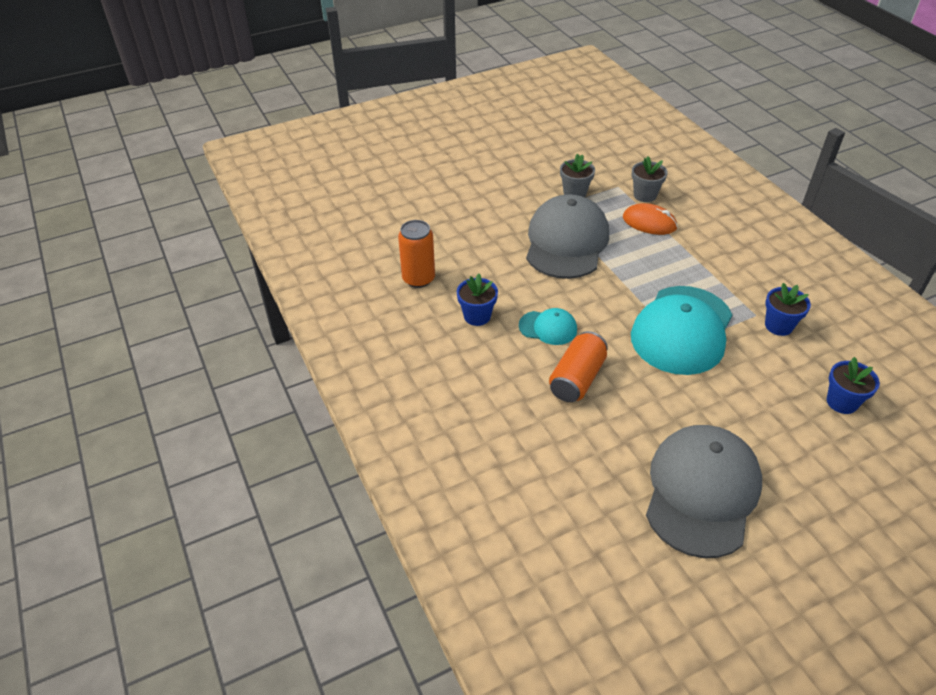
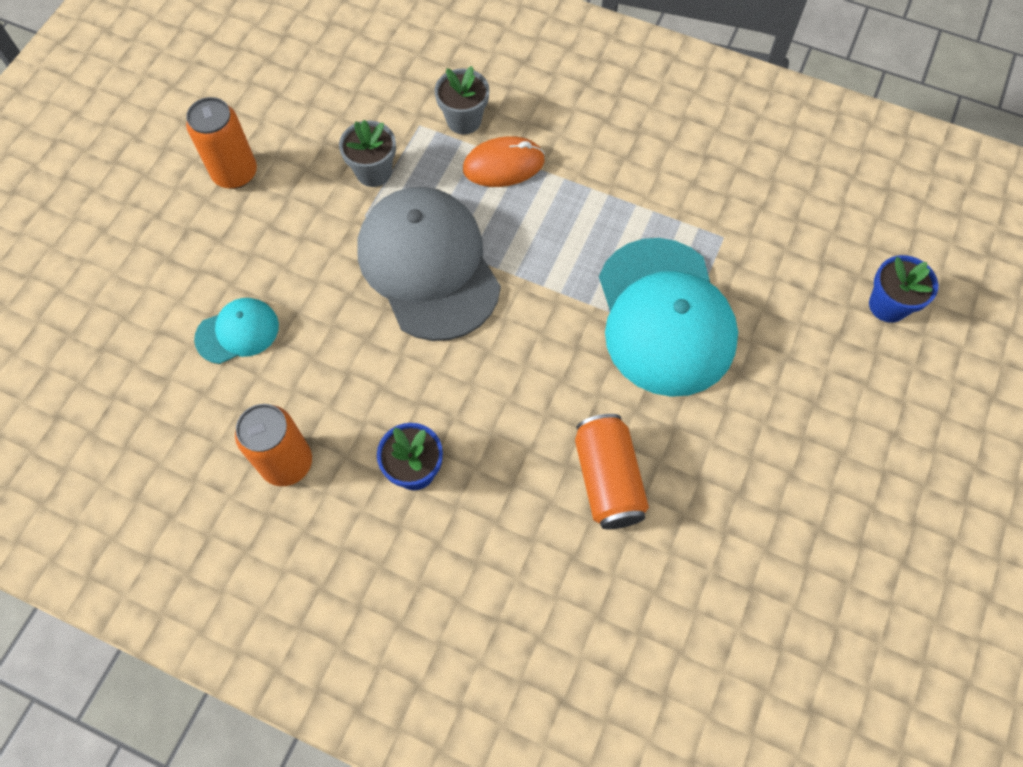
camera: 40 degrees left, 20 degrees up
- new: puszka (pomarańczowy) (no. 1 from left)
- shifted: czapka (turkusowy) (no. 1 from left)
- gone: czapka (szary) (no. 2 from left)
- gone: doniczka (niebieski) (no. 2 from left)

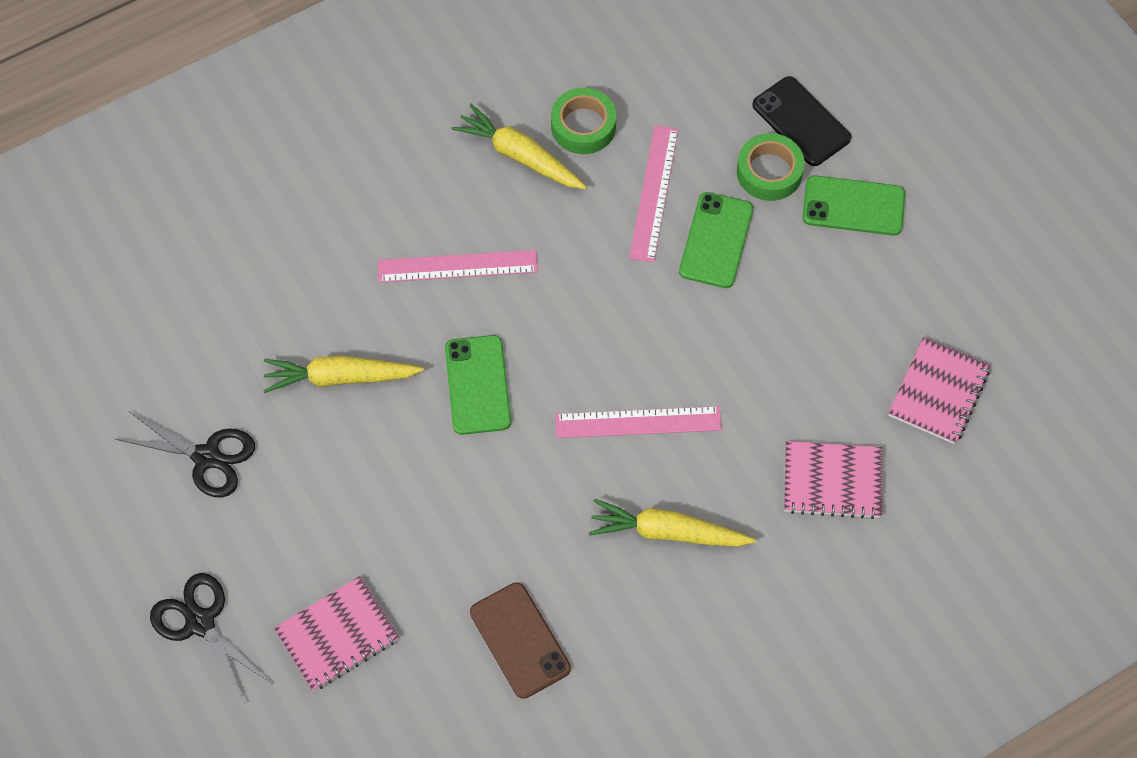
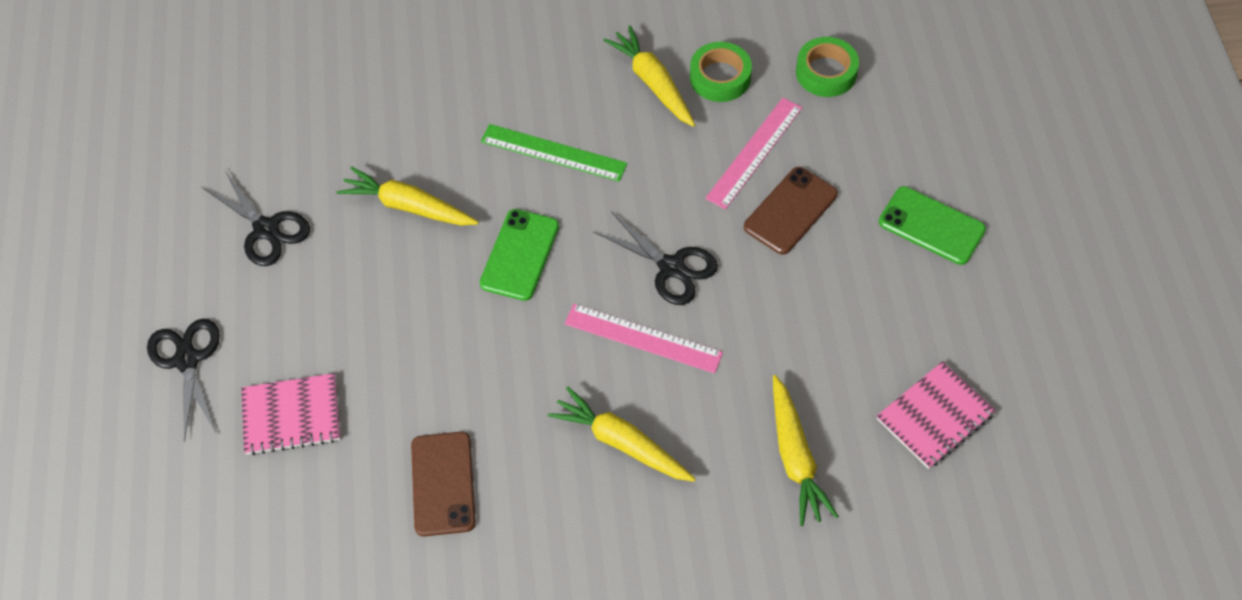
camera: 25 degrees right, 5 degrees down
- repainted: linijka (różowy) (no. 1 from left) to linijka (zielony)
- new: nożyczki (czarny) (no. 3 from left)
- repainted: telefon (zielony) (no. 2 from left) to telefon (brązowy) (no. 2 from left)
- swapped: zeszyt (różowy) (no. 2 from left) to marchewka (żółty) (no. 4 from left)
- shifted: taśma klejąca (zielony) (no. 2 from left)
- gone: telefon (czarny)

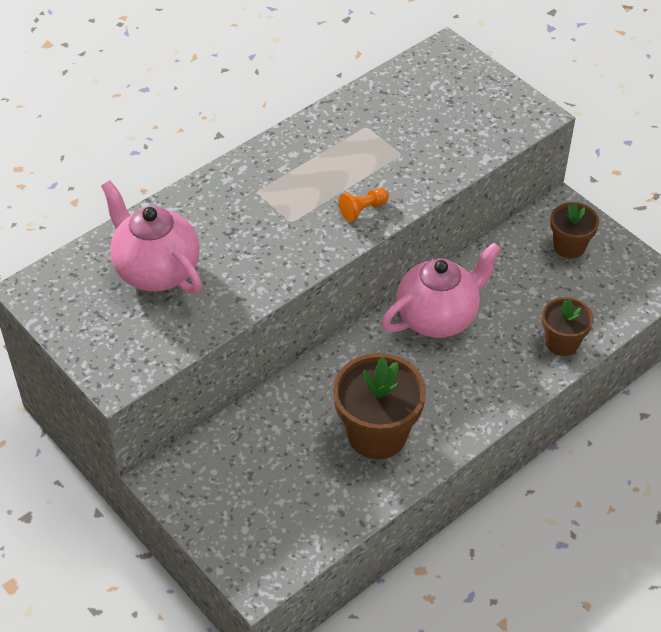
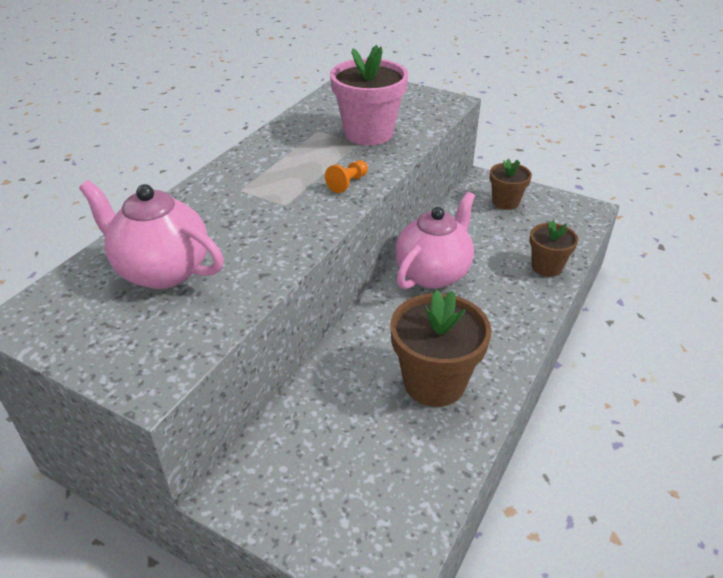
camera: 20 degrees left, 10 degrees down
- new: doniczka (różowy)

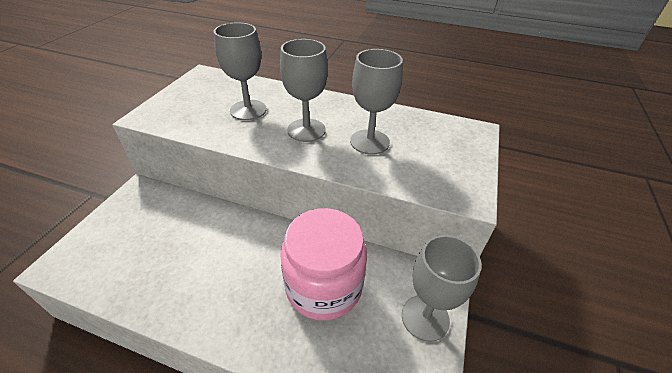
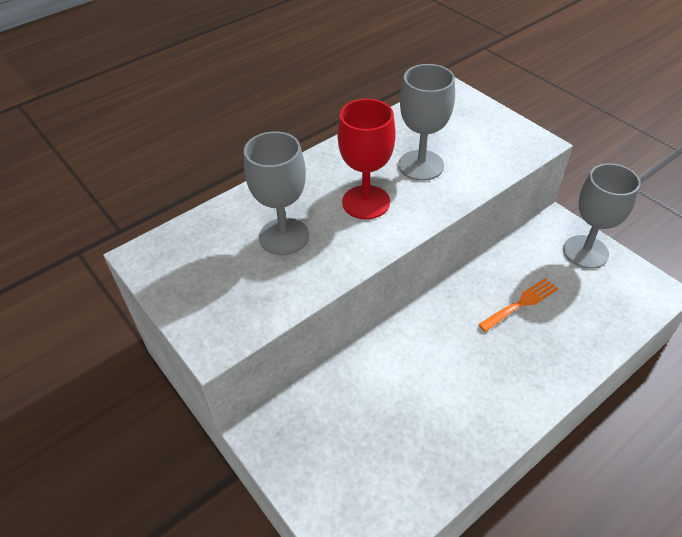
camera: 55 degrees left, 5 degrees up
- repainted: kielich (szary) (no. 2 from left) to kielich (czerwony)
- swapped: słoik (różowy) to widelec (pomarańczowy)

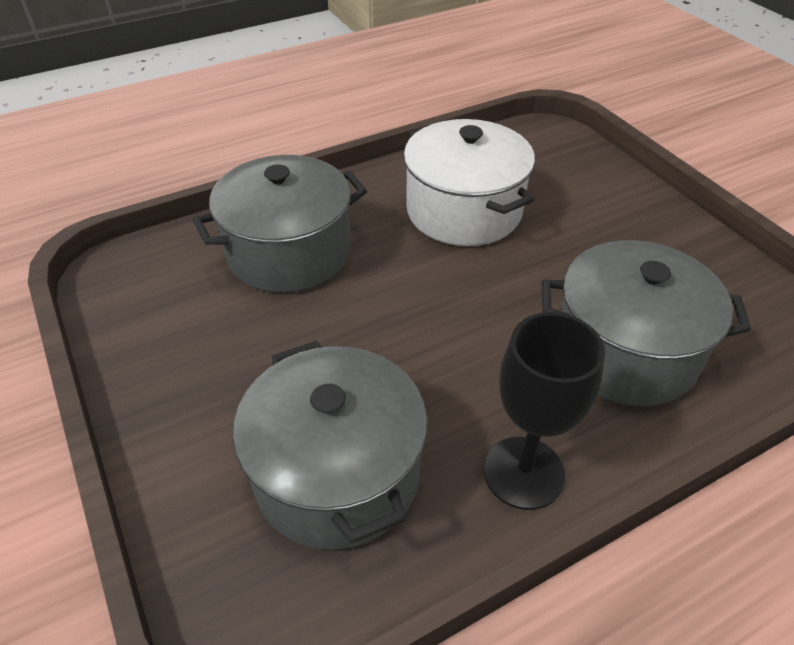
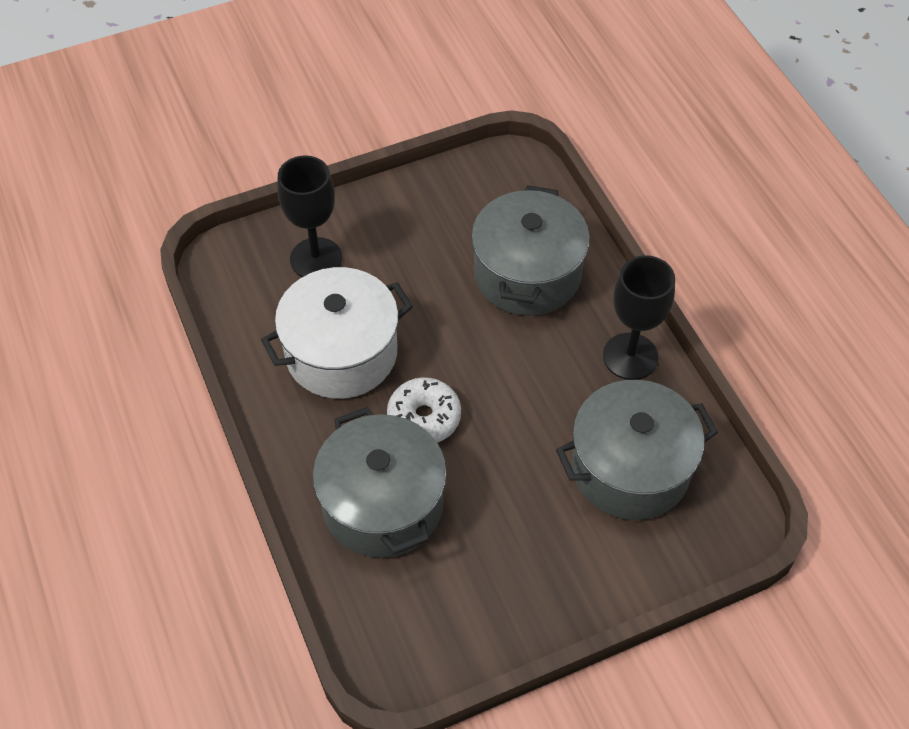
camera: 85 degrees left, 10 degrees up
- new: kielich (czarny) (no. 1 from left)
- new: donut (biały)

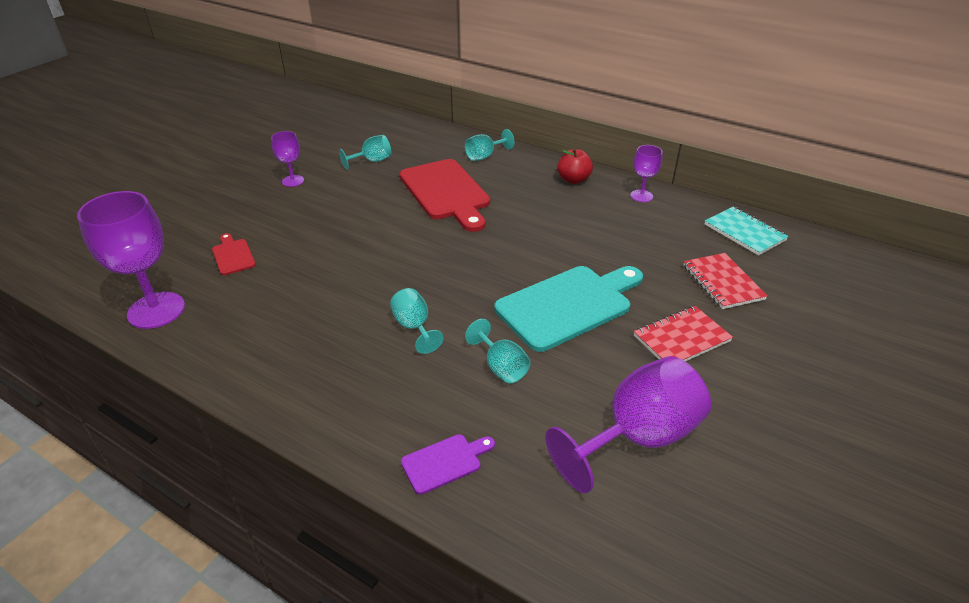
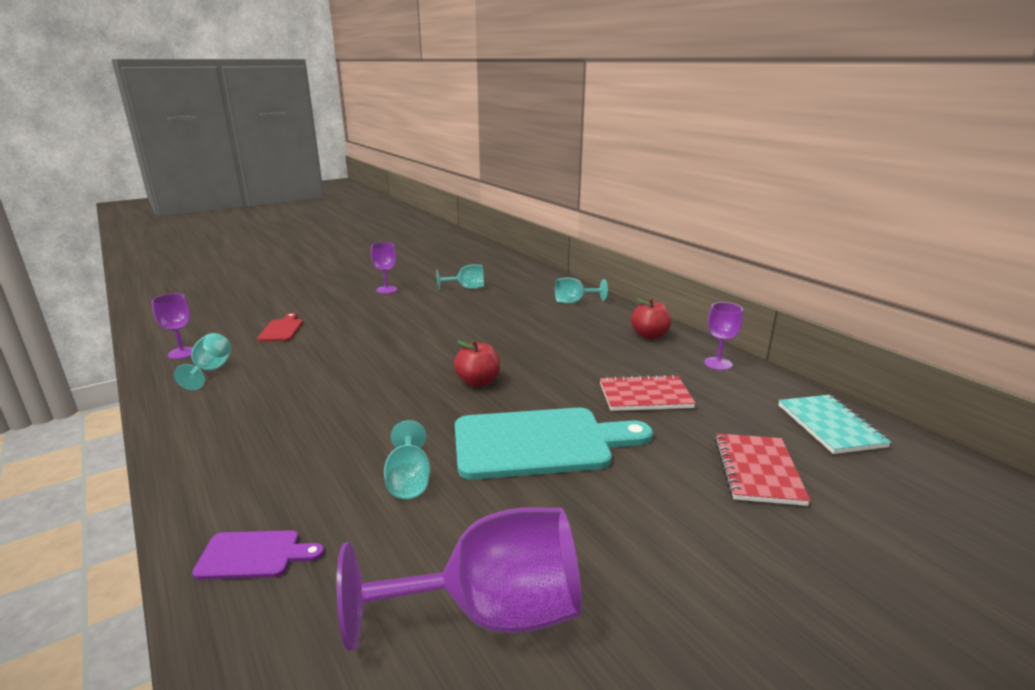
camera: 25 degrees right, 15 degrees down
- scaled: kielich (fioletowy) (no. 1 from left) x0.52
- shifted: kielich (turkusowy) (no. 2 from left in the first image) to kielich (turkusowy) (no. 1 from left)
- new: jabłko (czerwony) (no. 1 from left)
- shifted: zeszyt (czerwony) (no. 1 from left)
- gone: deska do krojenia (czerwony) (no. 2 from left)

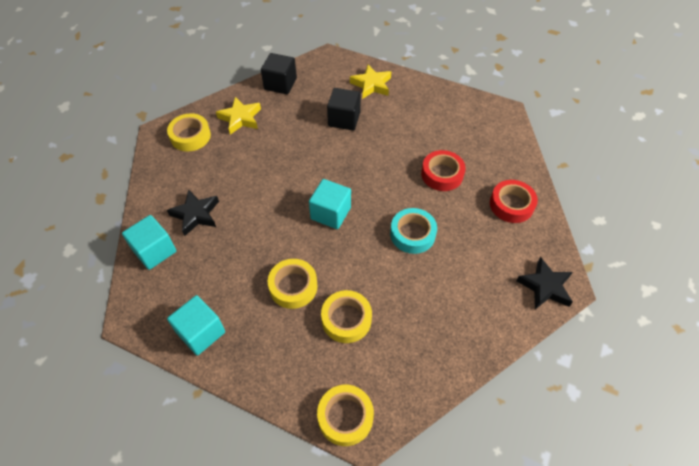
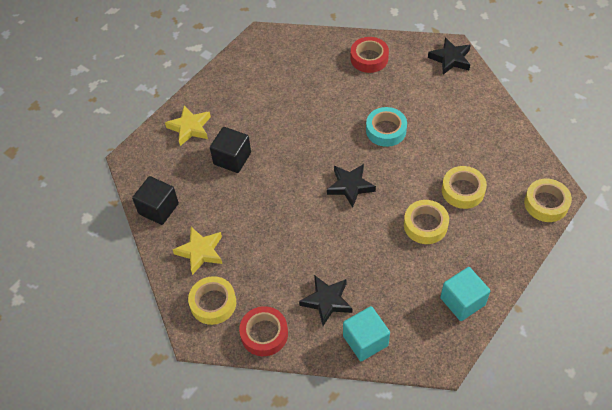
camera: 75 degrees left, 0 degrees up
- shifted: taśma klejąca (czerwony) (no. 1 from left)
- swapped: sześcian (turkusowy) (no. 3 from left) to gwiazda (czarny) (no. 2 from left)

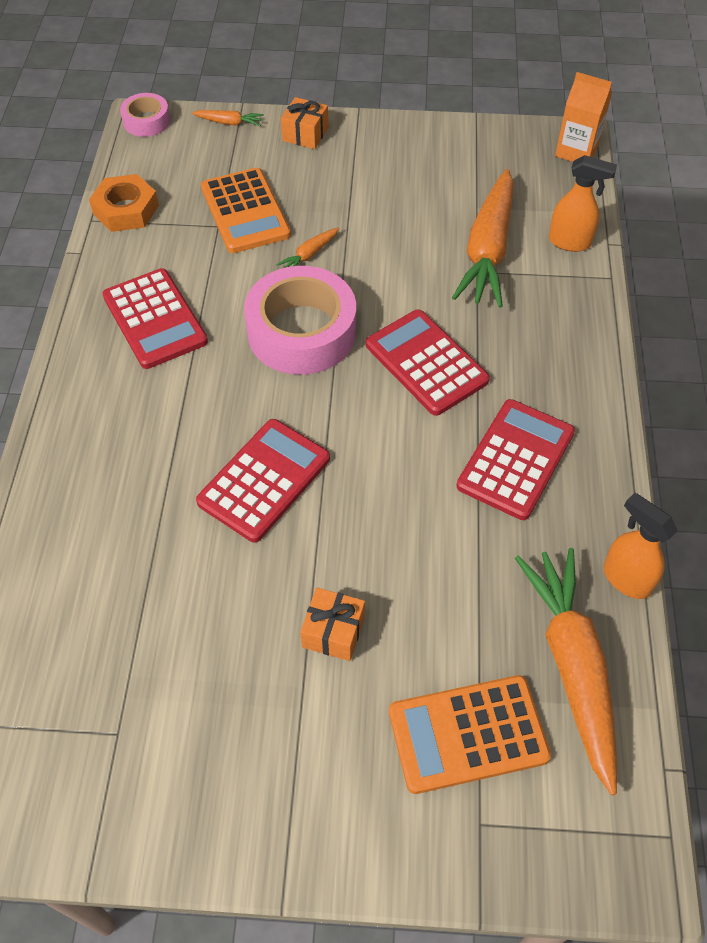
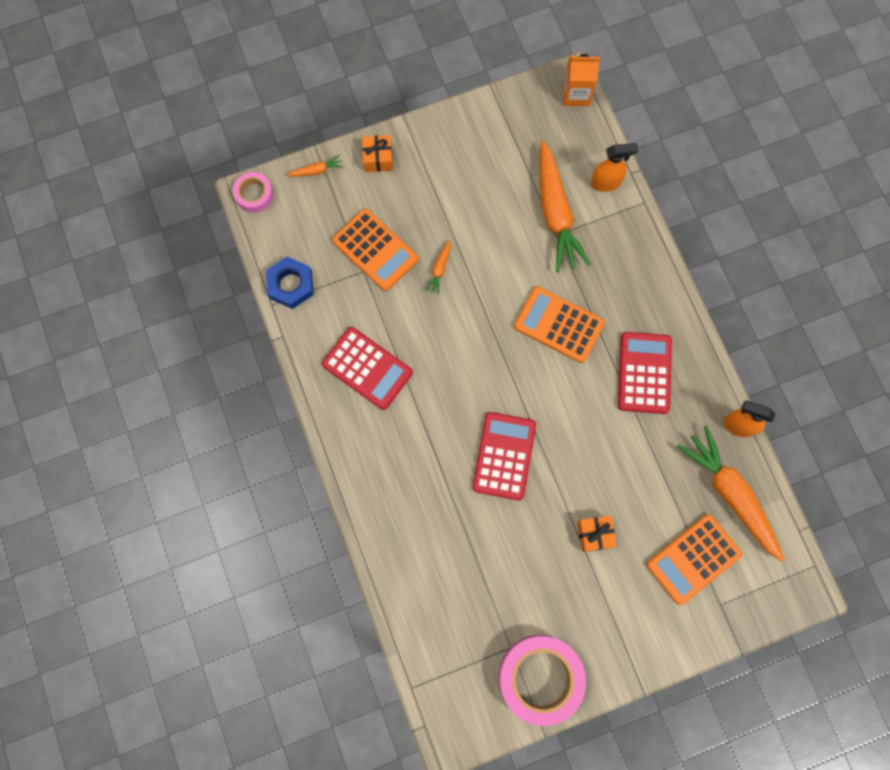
camera: 25 degrees left, 20 degrees up
- repainted: nakrętka (pomarańczowy) to nakrętka (niebieski)
- shifted: taśma klejąca (różowy) (no. 2 from left)
- repainted: kalkulator (czerwony) (no. 3 from left) to kalkulator (pomarańczowy) (no. 2 from left)

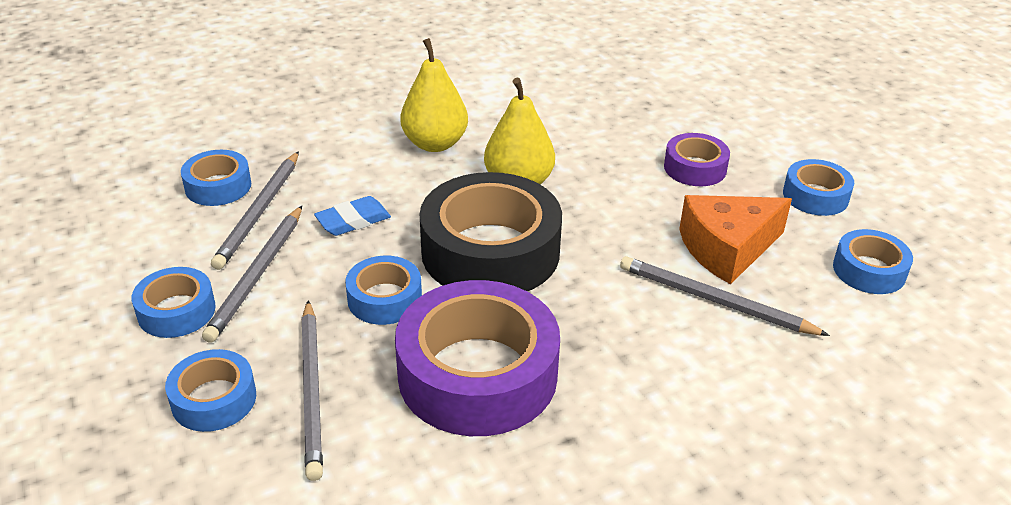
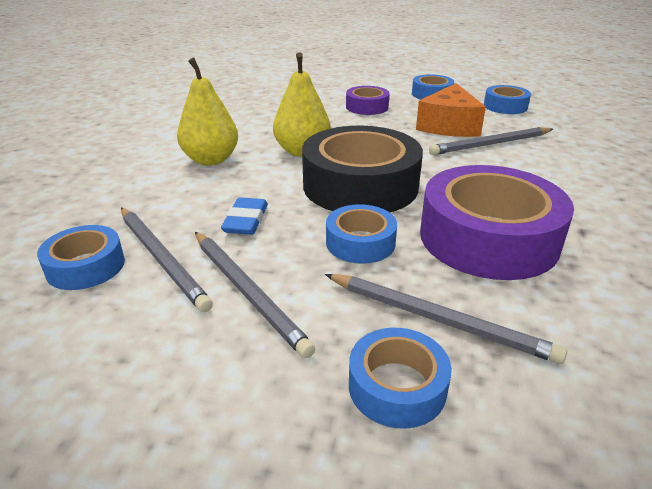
camera: 50 degrees left, 5 degrees down
- gone: taśma klejąca (niebieski) (no. 1 from left)

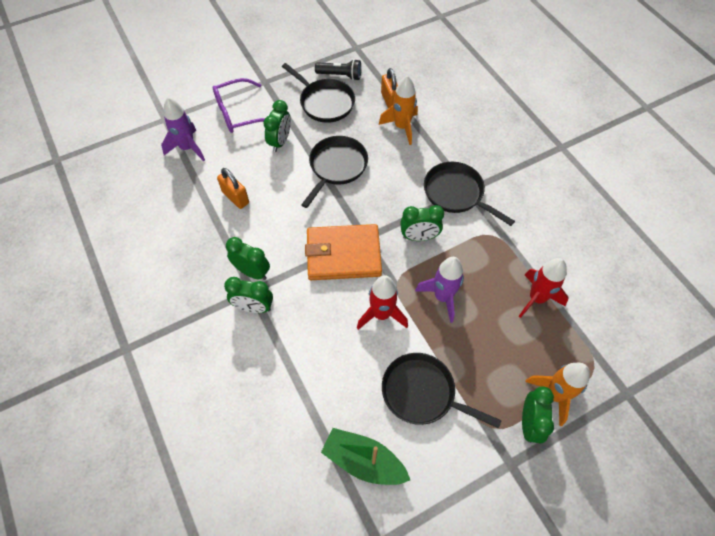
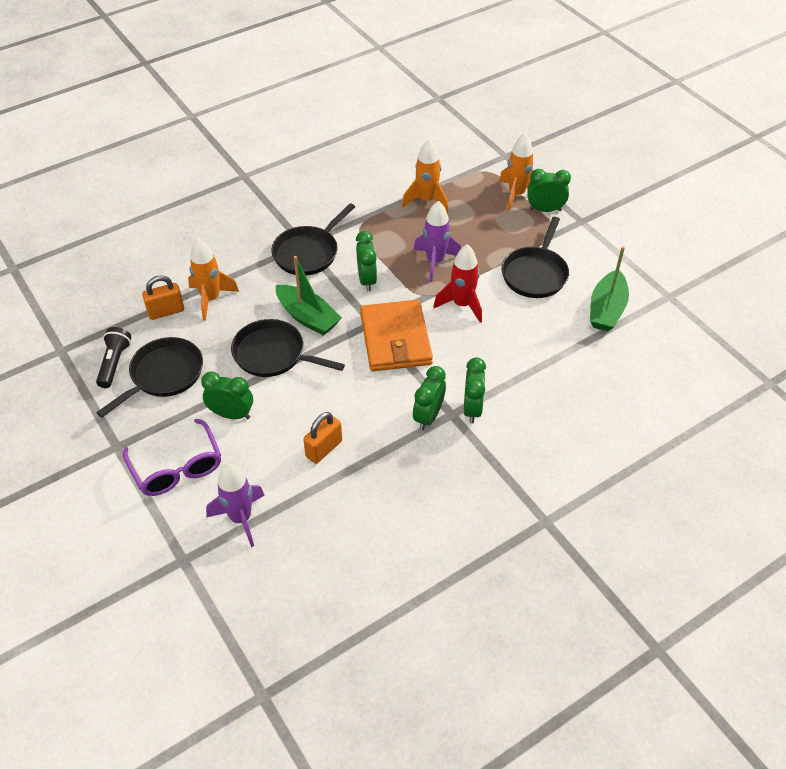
camera: 95 degrees left, 10 degrees down
- new: łódka (zielony) (no. 1 from left)
- repainted: rakieta (czerwony) (no. 2 from left) to rakieta (pomarańczowy) (no. 2 from left)

